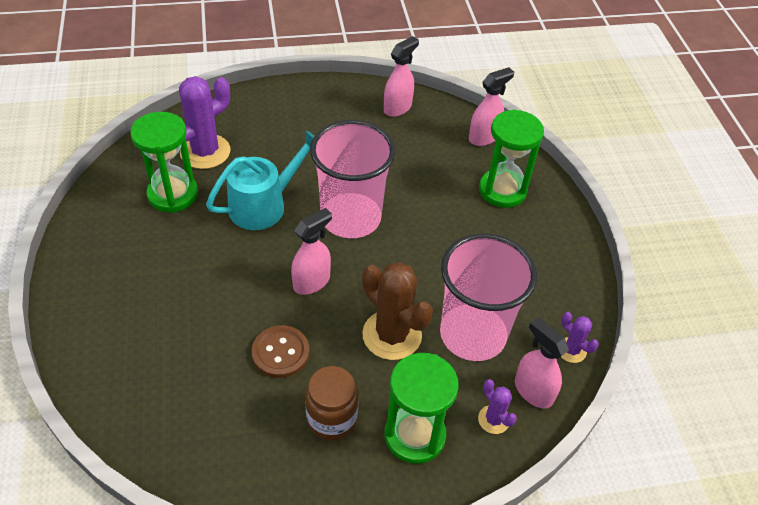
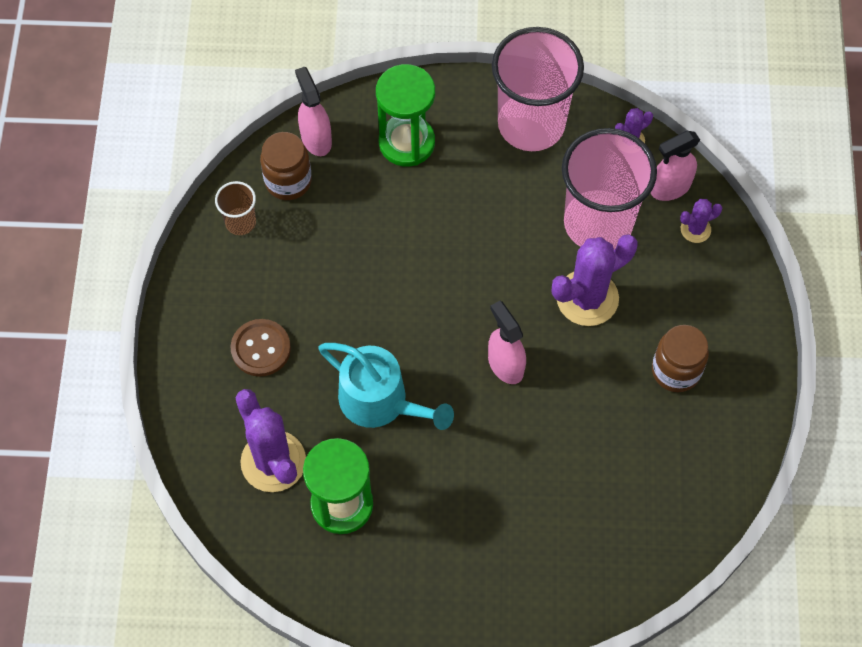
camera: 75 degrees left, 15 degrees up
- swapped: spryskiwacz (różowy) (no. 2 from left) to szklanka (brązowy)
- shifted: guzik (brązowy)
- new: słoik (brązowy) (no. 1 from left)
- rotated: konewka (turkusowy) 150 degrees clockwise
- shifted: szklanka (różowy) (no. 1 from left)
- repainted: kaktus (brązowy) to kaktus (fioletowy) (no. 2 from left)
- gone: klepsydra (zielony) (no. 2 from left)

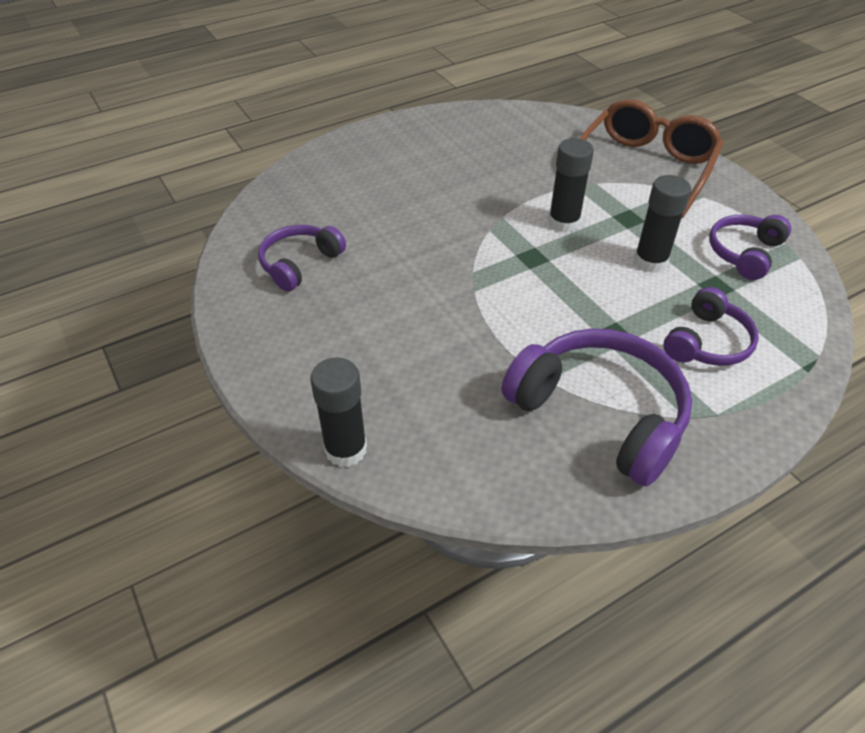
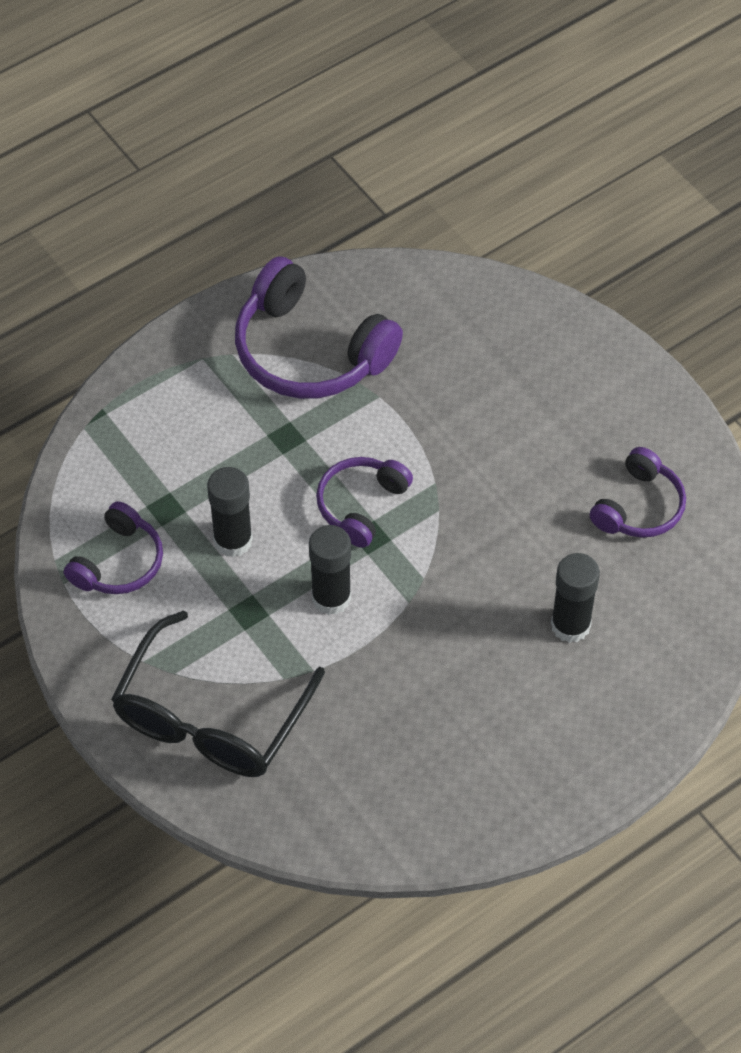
camera: 175 degrees right, 10 degrees up
- repainted: okulary (brązowy) to okulary (czarny)
- shifted: słuchawki (fioletowy) (no. 3 from left)
- shifted: klej w sztyfcie (czarny) (no. 1 from left in the first image) to klej w sztyfcie (czarny) (no. 3 from left)

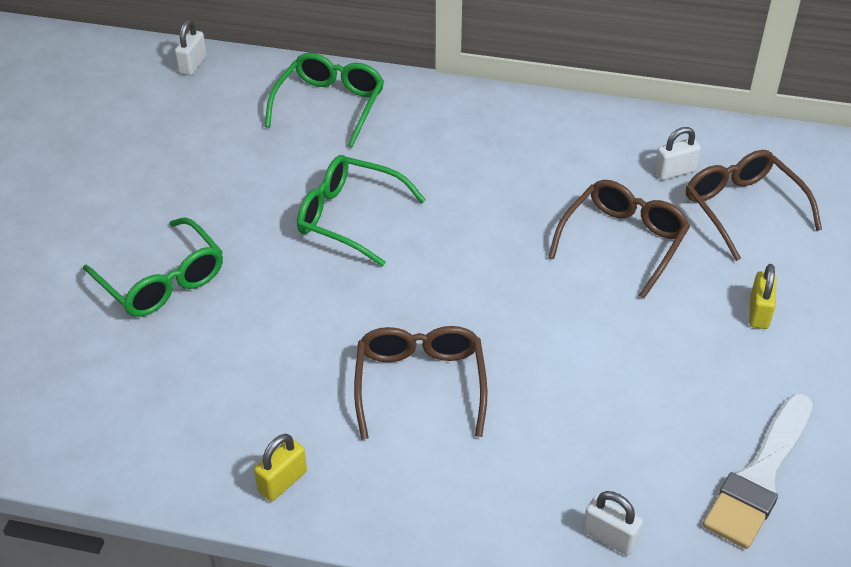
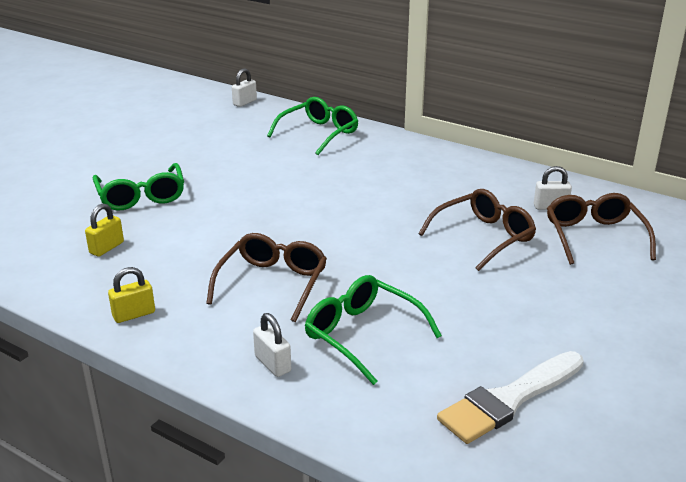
camera: 20 degrees right, 15 degrees down
- shifted: kłódka (żółty) (no. 2 from left in the first image) to kłódka (żółty) (no. 1 from left)
- shifted: kłódka (biały) (no. 2 from left)
- shifted: okulary (zielony) (no. 3 from left)

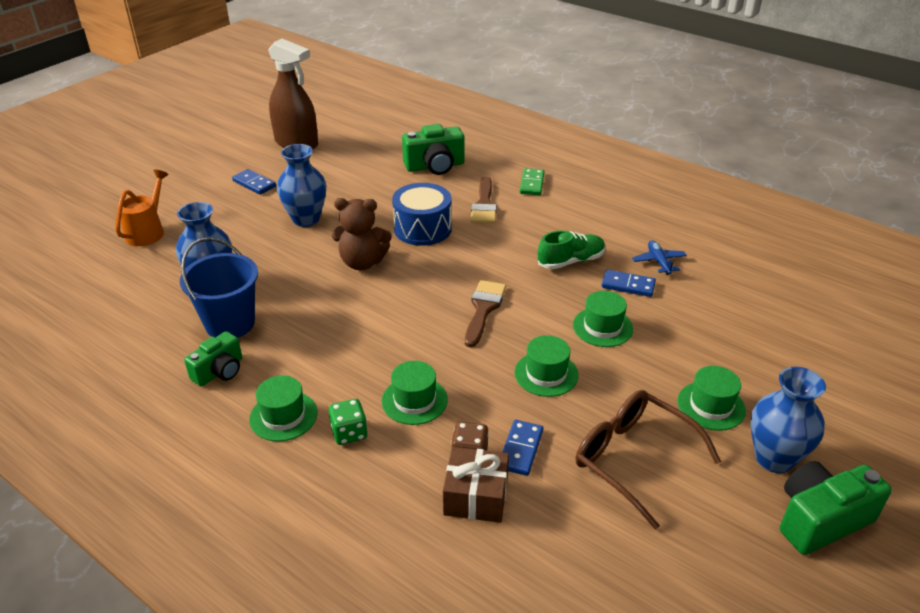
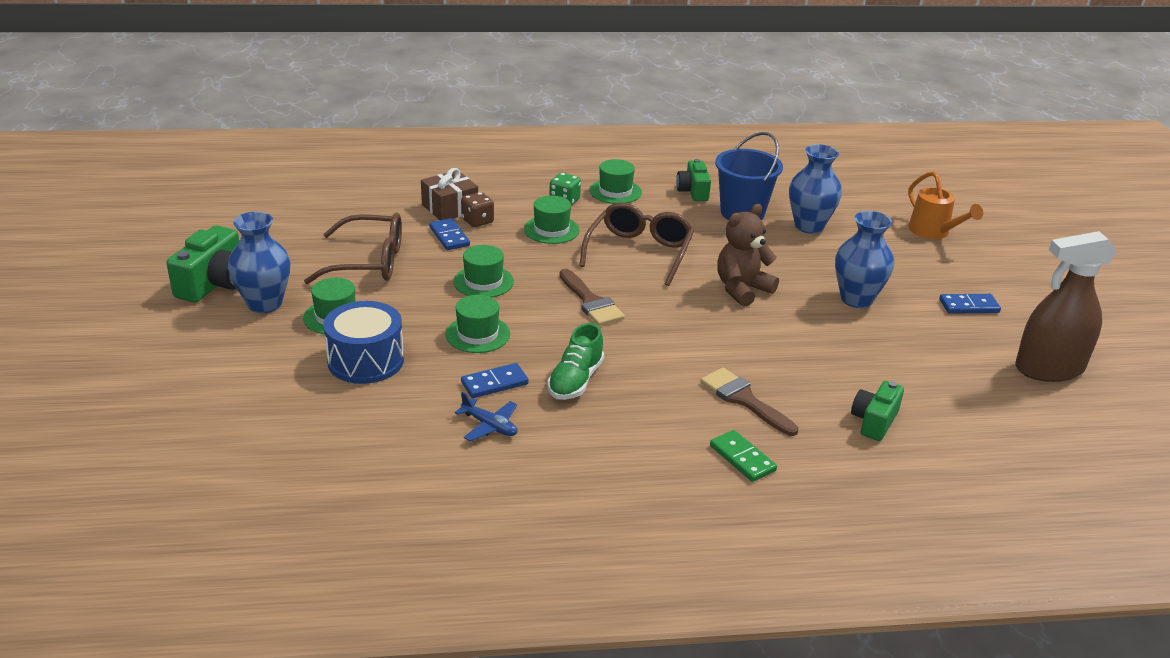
camera: 135 degrees right, 5 degrees down
- shifted: bęben (niebieski)
- new: okulary (brązowy) (no. 2 from left)
- scaled: aparat fotograficzny (zielony) (no. 2 from left in the first image) x0.65

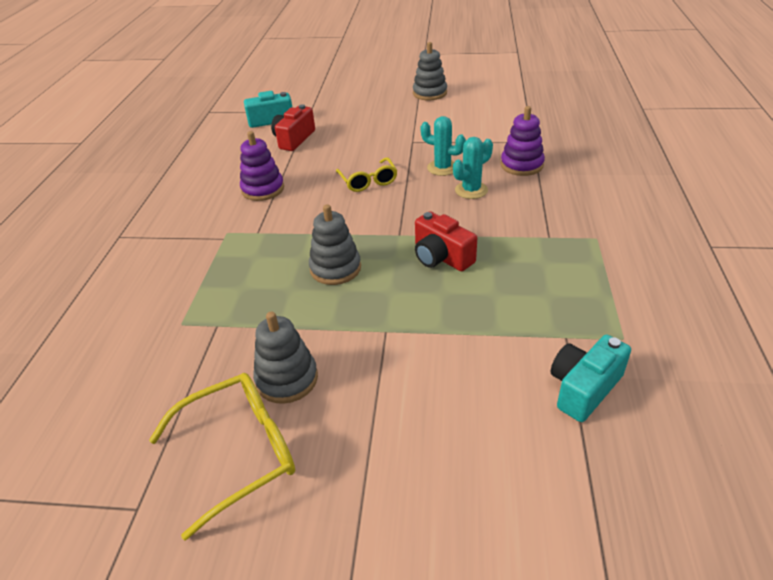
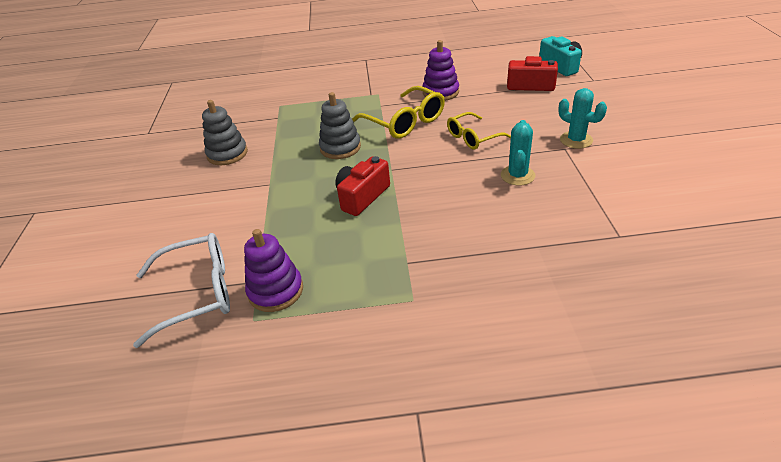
camera: 80 degrees right, 0 degrees up
- swapped: aparat fotograficzny (turkusowy) (no. 2 from left) to okulary (biały)
- shifted: zabawka nakładanka (fioletowy) (no. 2 from left in the first image) to zabawka nakładanka (fioletowy) (no. 1 from left)
- shifted: okulary (żółty) (no. 1 from left)
- shifted: kaktus (turkusowy) (no. 2 from left)
- gone: zabawka nakładanka (szary) (no. 3 from left)

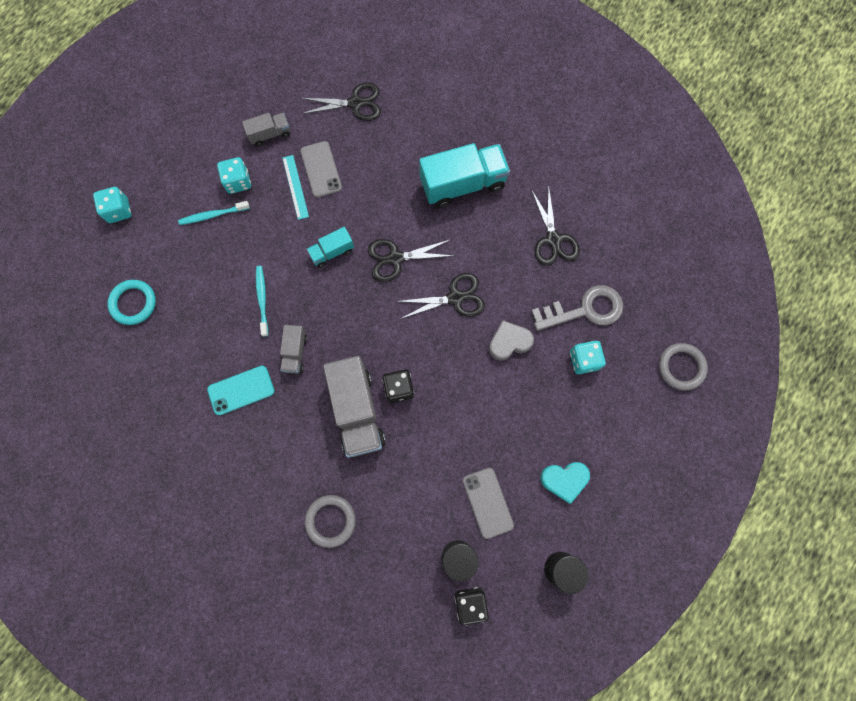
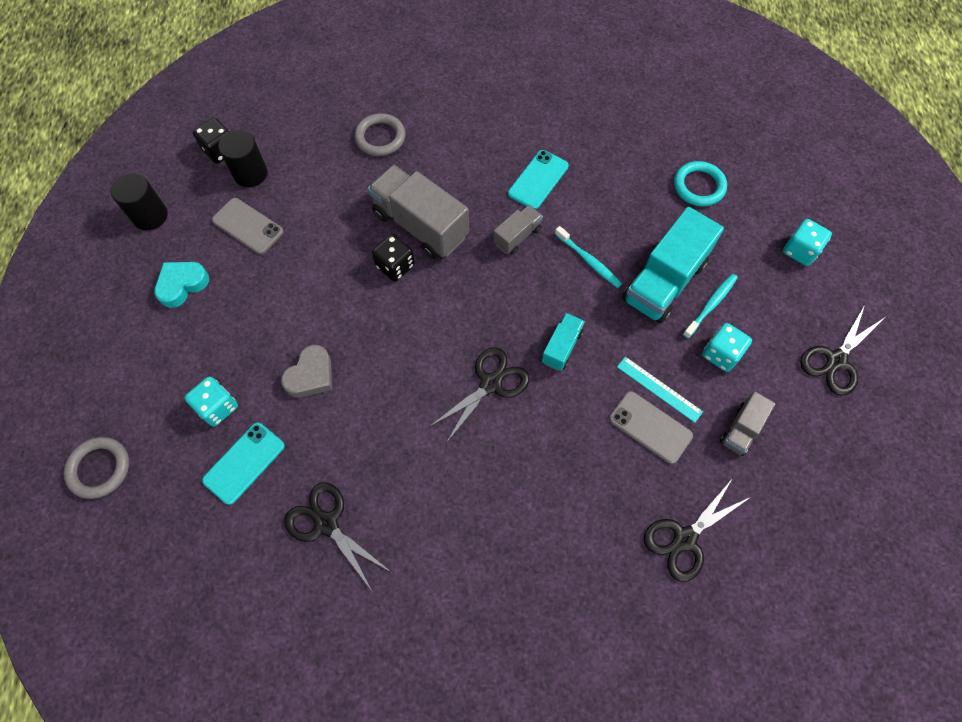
camera: 145 degrees right, 10 degrees down
- swapped: klucz (szary) to telefon (turkusowy) (no. 1 from left)
- rotated: ciężarówka (szary) (no. 2 from left) 75 degrees clockwise
- shifted: ciężarówka (turkusowy) (no. 2 from left)
- shifted: nożyczki (czarny) (no. 3 from left in the first image) to nożyczki (czarny) (no. 4 from left)

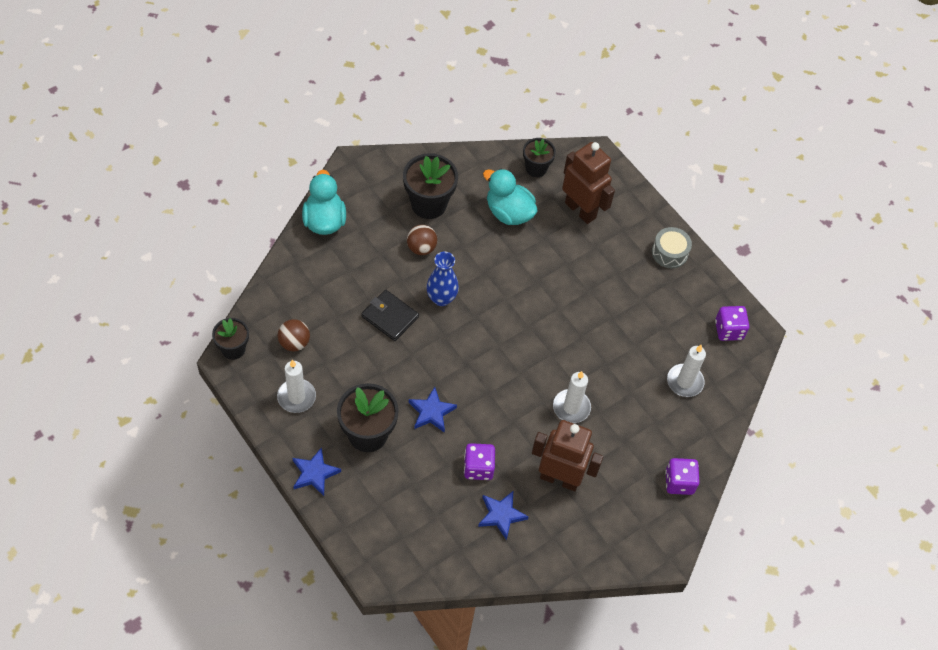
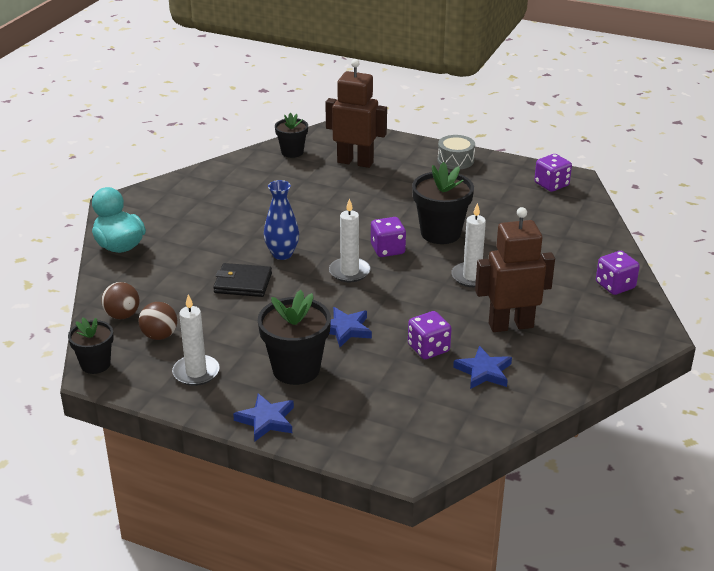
camera: 25 degrees left, 25 degrees down
- shifted: piłka (brązowy) (no. 2 from left in the first image) to piłka (brązowy) (no. 1 from left)
- shifted: świeca (biały) (no. 3 from left in the first image) to świeca (biały) (no. 2 from left)
- new: kostka do gry (fioletowy) (no. 1 from left)
- shifted: doniczka (czarny) (no. 3 from left in the first image) to doniczka (czarny) (no. 4 from left)
- gone: kaczka (turkusowy) (no. 2 from left)

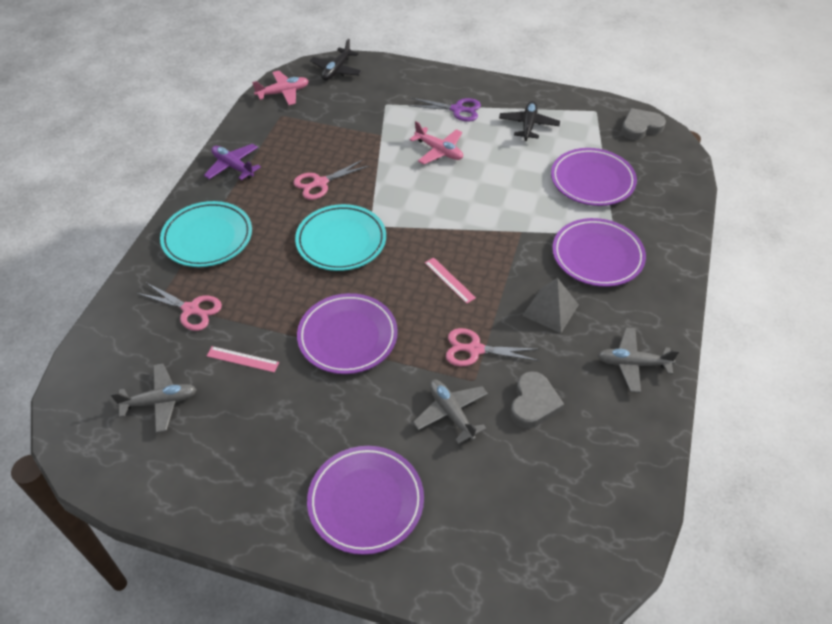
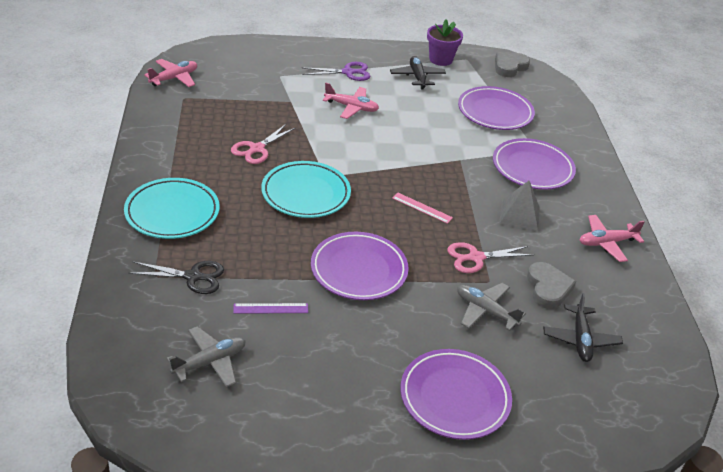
camera: 25 degrees left, 10 degrees down
- repainted: nożyczki (różowy) (no. 1 from left) to nożyczki (czarny)
- repainted: linijka (różowy) (no. 1 from left) to linijka (fioletowy)
- new: doniczka (fioletowy)
- shifted: samolot (czarny) (no. 1 from left in the first image) to samolot (czarny) (no. 2 from left)
- repainted: samolot (szary) (no. 3 from left) to samolot (różowy) (no. 3 from left)
- gone: samolot (fioletowy)

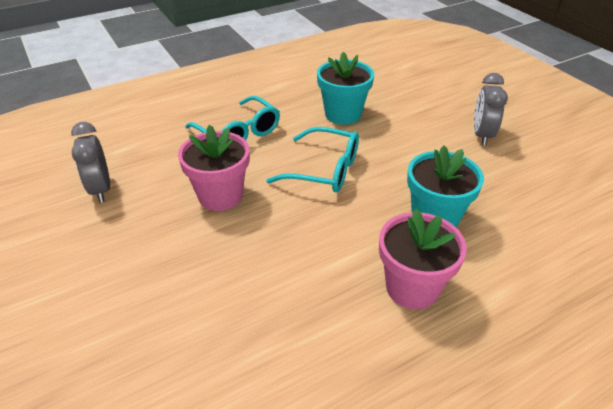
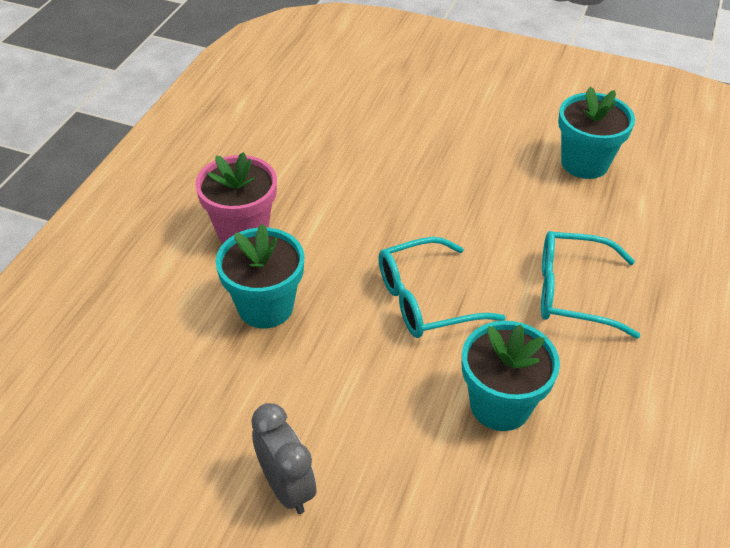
camera: 140 degrees right, 5 degrees up
- swapped: budzik (szary) (no. 1 from left) to doniczka (turkusowy) (no. 3 from left)
- gone: doniczka (różowy) (no. 1 from left)

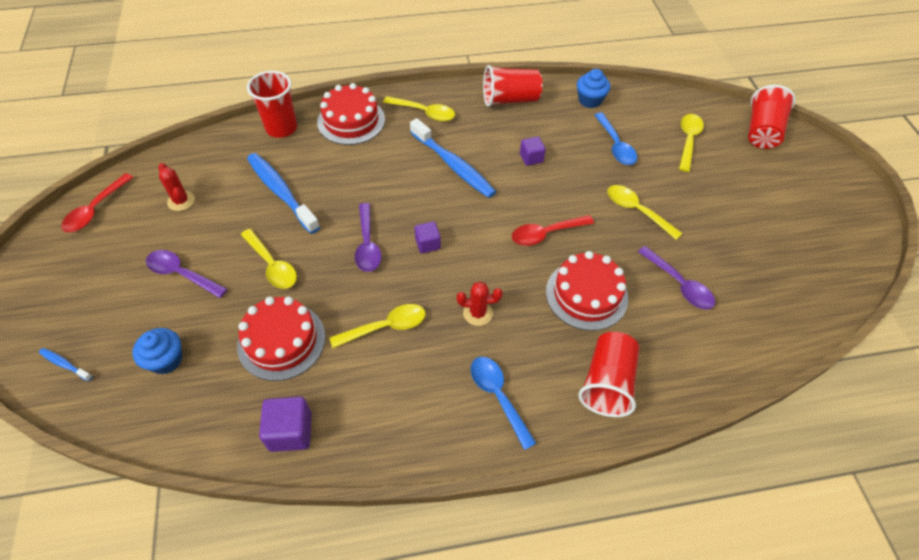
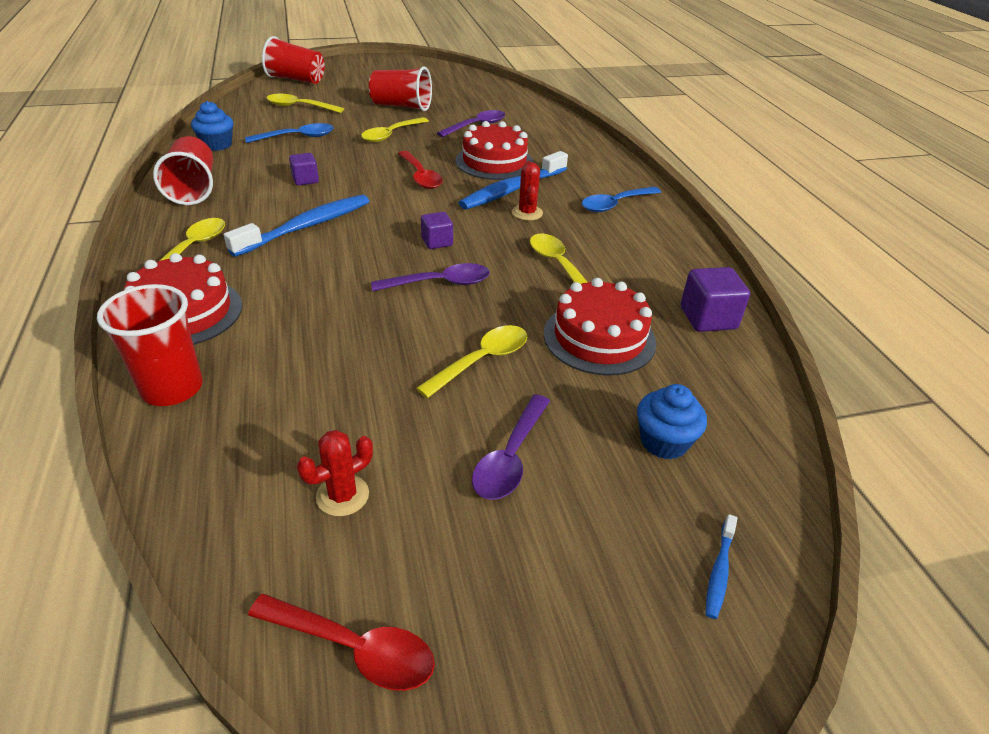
camera: 95 degrees left, 15 degrees down
- shifted: szklanka (czerwony) (no. 3 from left in the first image) to szklanka (czerwony) (no. 4 from left)
- shifted: szczoteczka do zębów (niebieski) (no. 2 from left)

